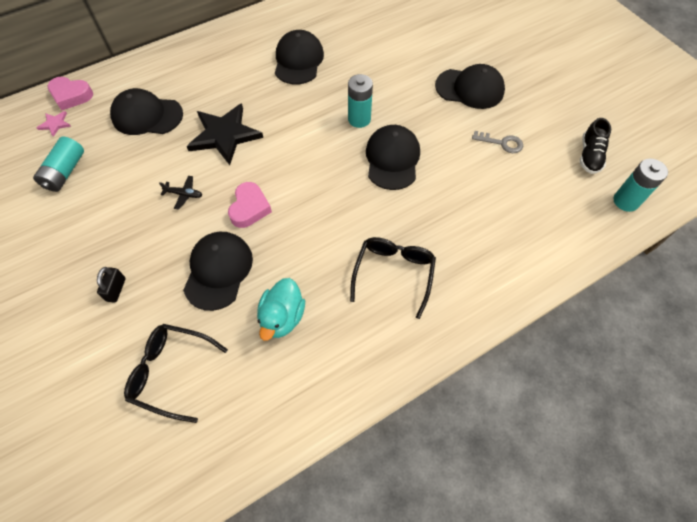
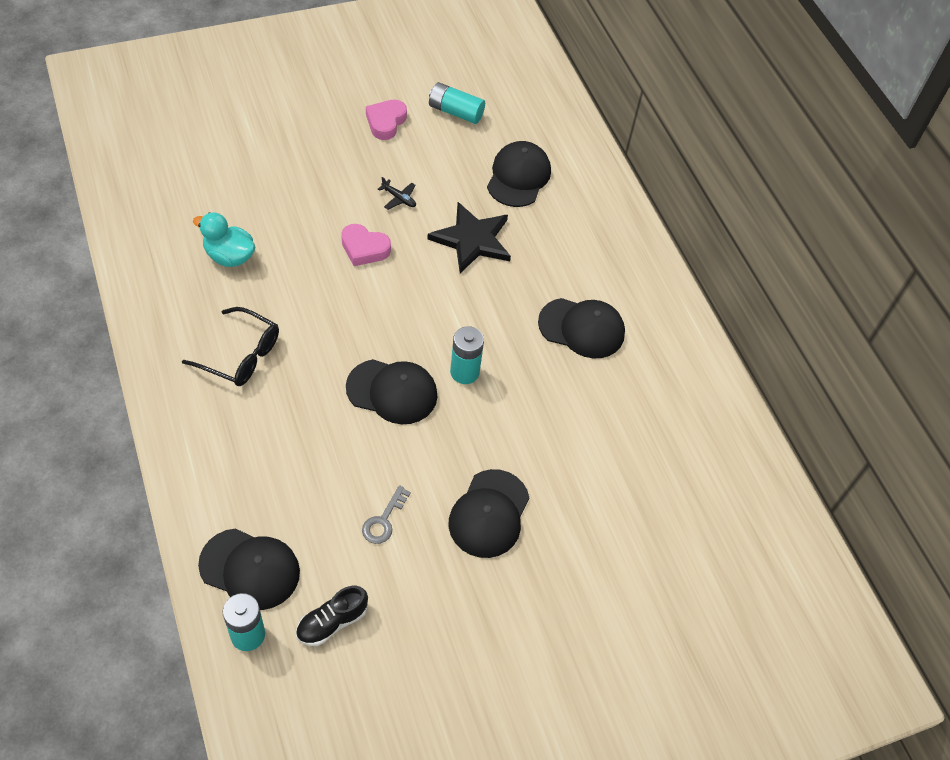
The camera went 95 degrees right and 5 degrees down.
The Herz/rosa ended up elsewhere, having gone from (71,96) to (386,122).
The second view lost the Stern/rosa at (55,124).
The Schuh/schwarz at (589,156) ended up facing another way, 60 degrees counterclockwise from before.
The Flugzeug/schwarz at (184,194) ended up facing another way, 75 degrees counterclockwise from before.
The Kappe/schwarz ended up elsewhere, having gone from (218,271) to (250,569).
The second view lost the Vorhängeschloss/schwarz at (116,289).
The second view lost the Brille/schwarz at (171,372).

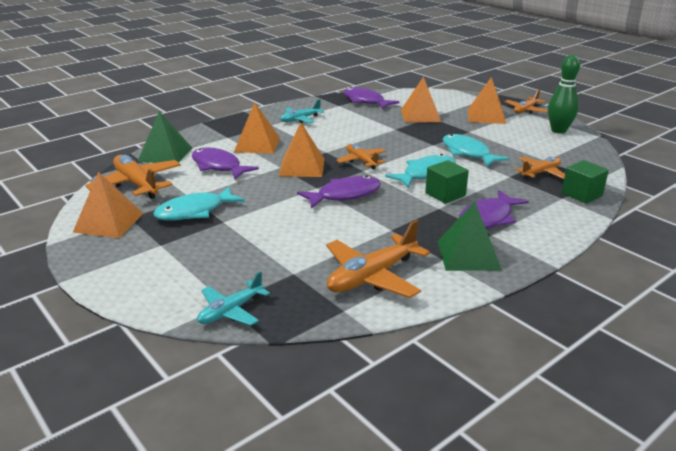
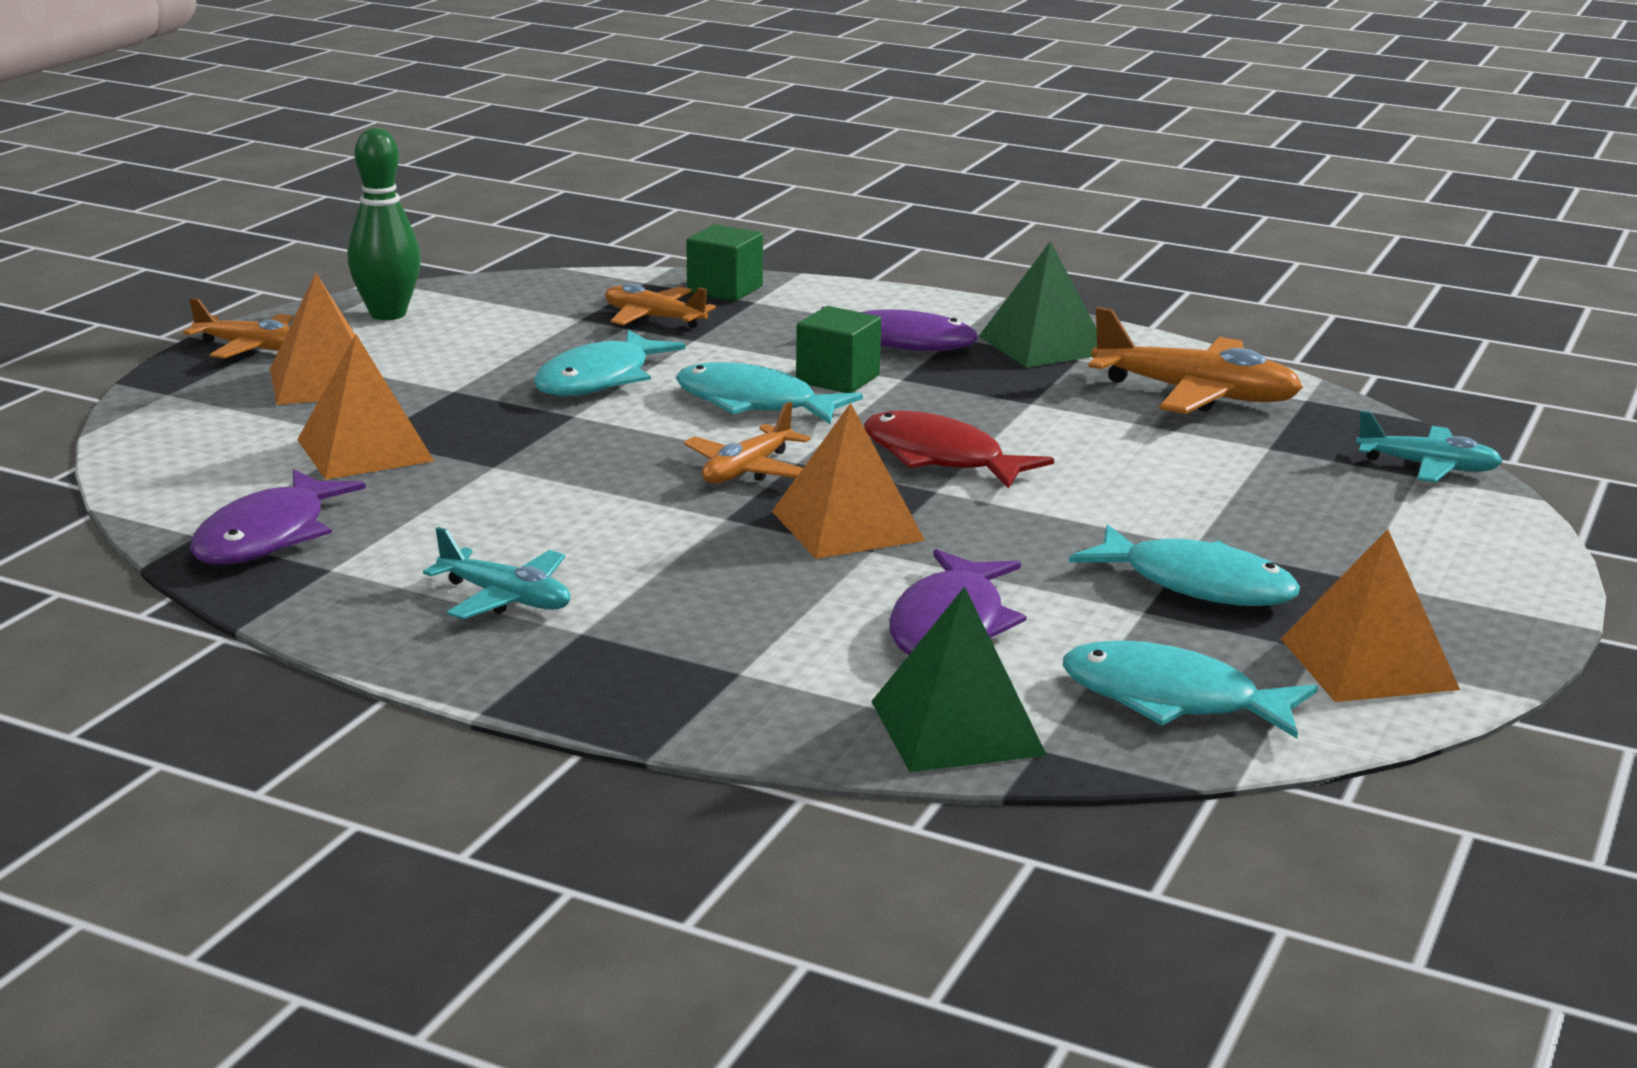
The camera went 115 degrees left and 5 degrees down.
The second view lost the Pyramide/orange at (257,144).
Where the Flugzeug/orange stood at (137,184), the Fisch/türkis came to stand at (1172,700).
What was the Fisch/lila at (344,195) turned into the Fisch/rot at (940,458).

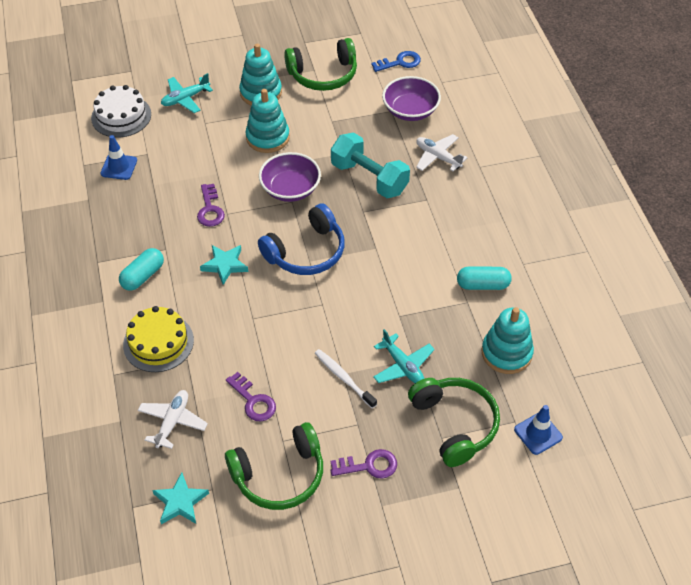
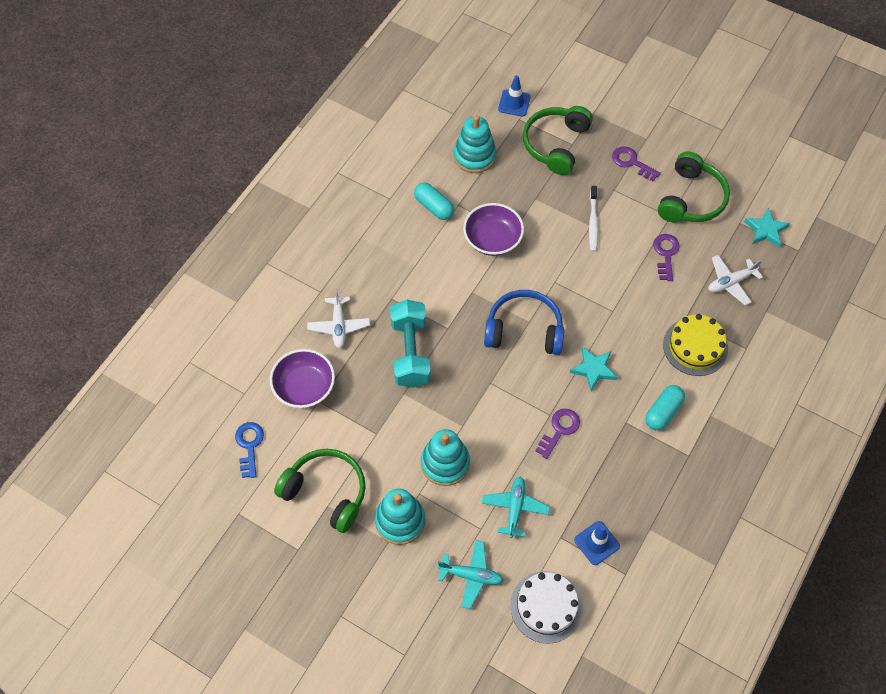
The camera went 135 degrees left and 10 degrees up.
The Schlüssel/blau at (400,62) ended up facing another way, 60 degrees clockwise from before.
The Schüssel/lila ended up elsewhere, having gone from (290,189) to (492,239).
The Kapsel/türkis at (143,276) ended up facing another way, 45 degrees counterclockwise from before.
The Flugzeug/türkis ended up elsewhere, having gone from (403,366) to (515,508).
The Kopfhörer/grün at (279,475) ended up facing another way, 90 degrees clockwise from before.

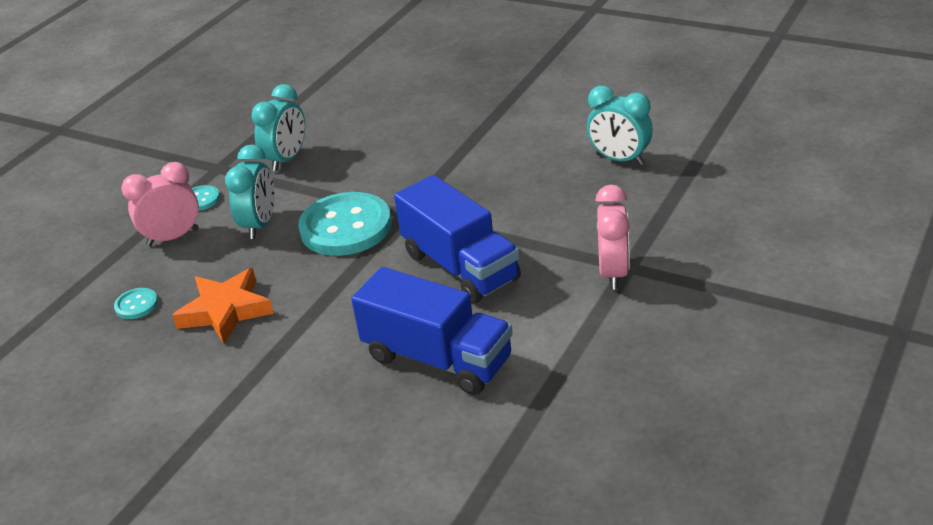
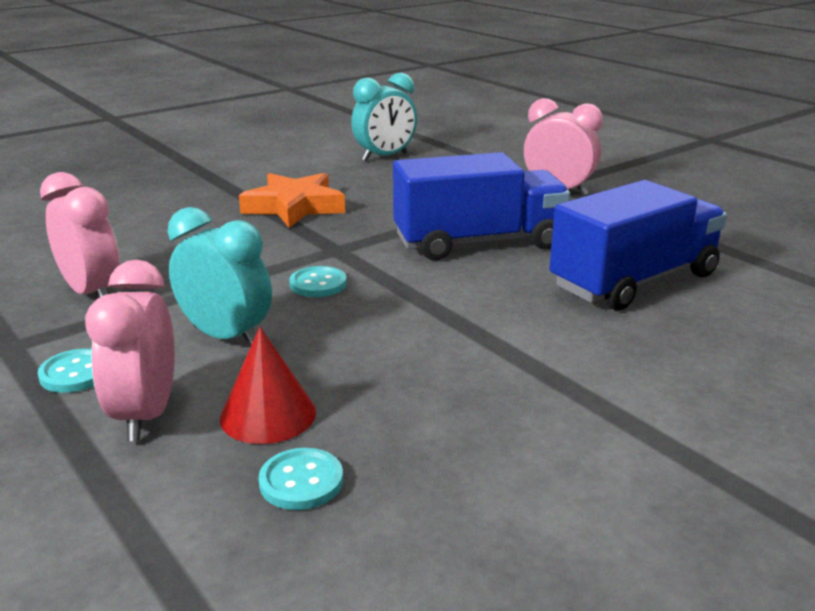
The camera went 70 degrees left and 10 degrees down.
What was the Wecker/türkis at (287,160) turned into the Wecker/rosa at (92,293).
The size of the Knopf/türkis at (346,227) changed by a factor of 0.44.
The Stern/orange ended up elsewhere, having gone from (226,311) to (294,207).
The second view gained the Kegel/rot at (268,414).

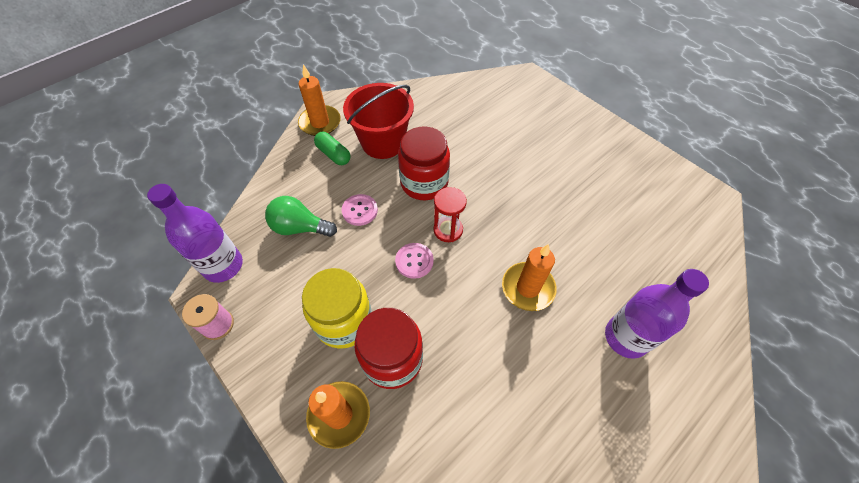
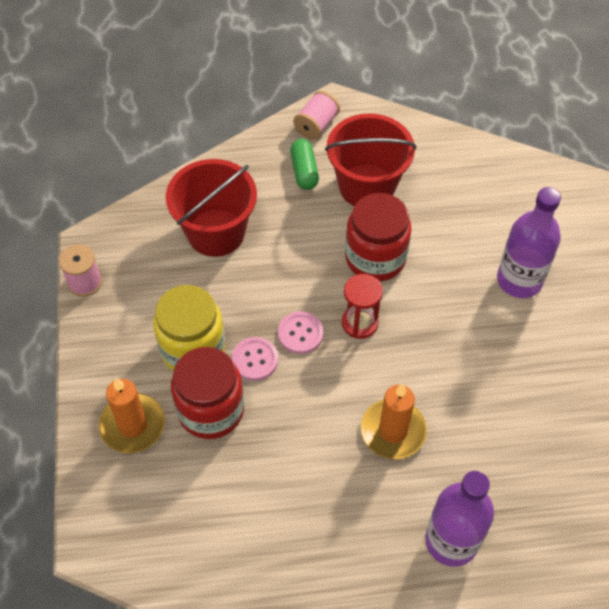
The camera went 35 degrees right and 0 degrees up.
Where the Kerze/orange stood at (320,123), the Garnrolle/rosa came to stand at (316,125).
The Flasche/lila ended up elsewhere, having gone from (223,266) to (519,280).
The Knopf/rosa ended up elsewhere, having gone from (360,210) to (255,360).
Where the Glühbirne/grün stood at (300,227), the Eimer/rot came to stand at (216,232).

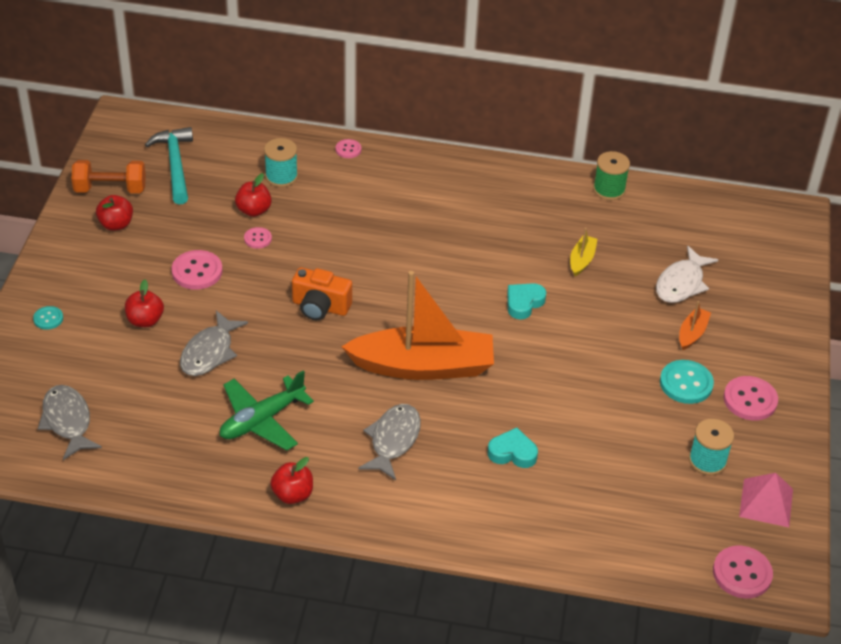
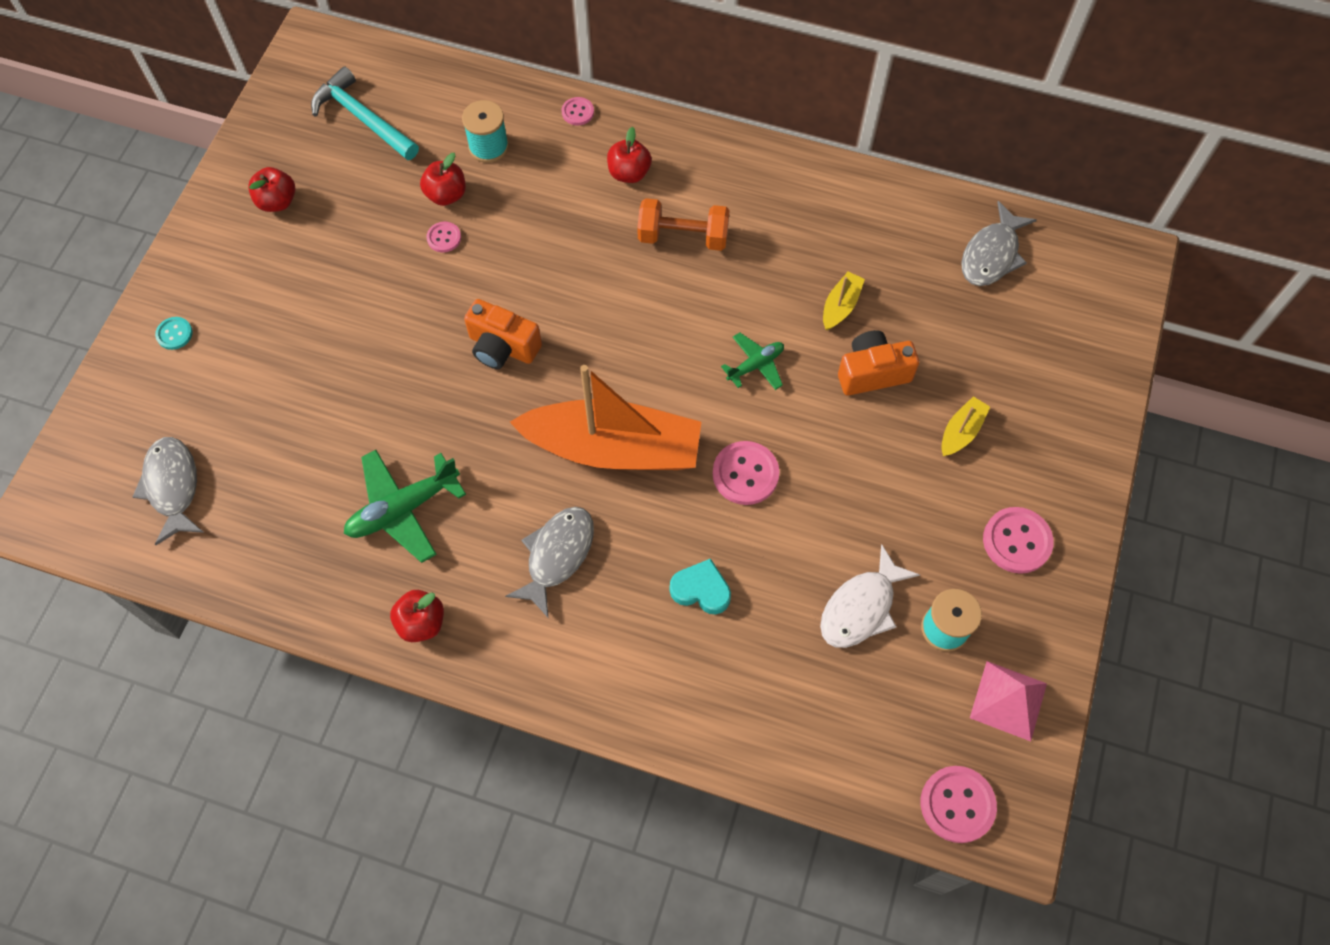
The camera went 10 degrees right and 20 degrees up.
The Hammer/türkis at (175,165) ended up facing another way, 45 degrees counterclockwise from before.
The second view lost the Garnrolle/grün at (609,190).
The Hantel/orange ended up elsewhere, having gone from (110,189) to (683,237).
The Fisch/weiß ended up elsewhere, having gone from (681,283) to (861,607).
The Knopf/rosa ended up elsewhere, having gone from (197,271) to (745,474).
The Apfel/rot ended up elsewhere, having gone from (145,320) to (629,173).
Where the Herz/türkis stood at (524,303), the Flugzeug/grün came to stand at (755,365).
What was the Boot/orange at (692,333) turned into the Boot/gelb at (961,431).
The Fisch/grau ended up elsewhere, having gone from (209,352) to (991,255).
The second view lost the Knopf/türkis at (686,383).
The second view gained the Kamera/orange at (872,373).

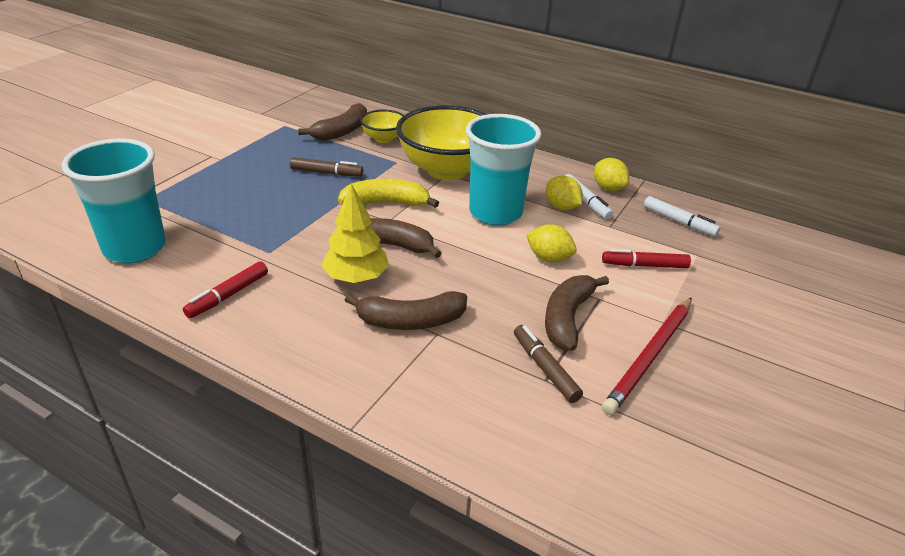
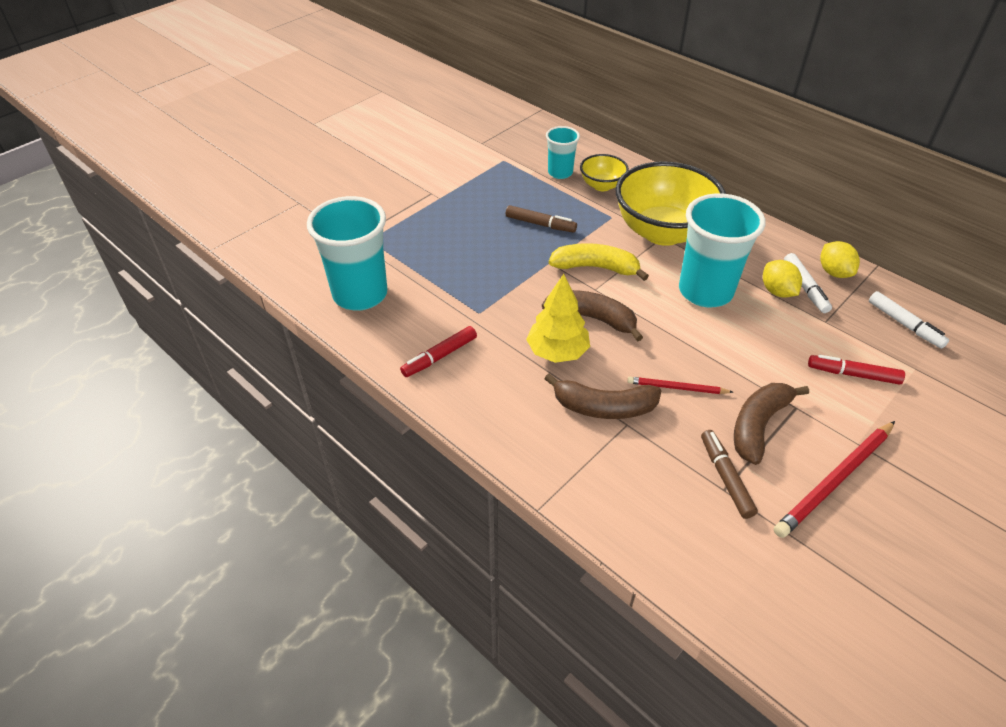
The camera went 15 degrees right and 10 degrees up.
Where the Banane/braun stood at (342,131), the Becher/türkis came to stand at (560,173).
The second view lost the Zitrone/gelb at (549,258).
The second view gained the Bleistift/rot at (677,388).

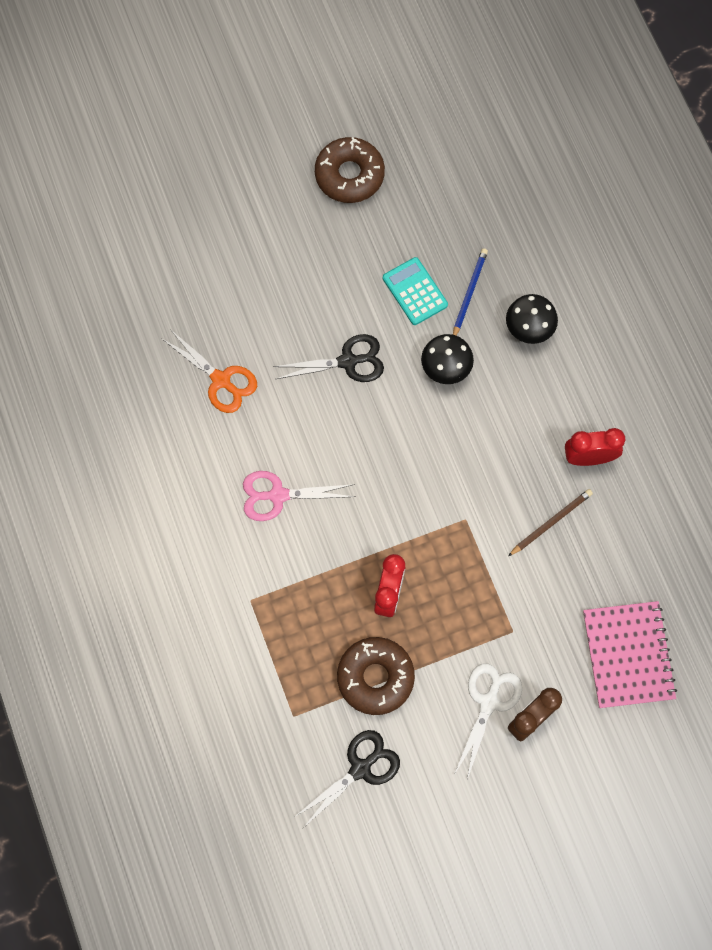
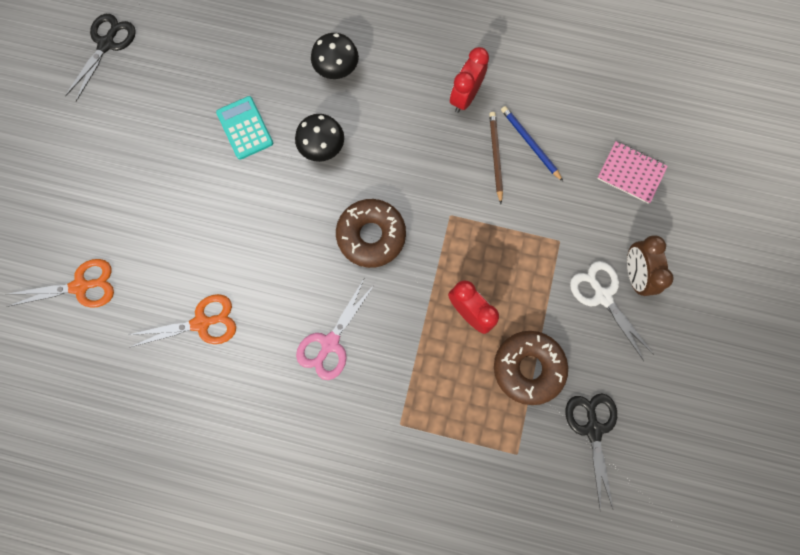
The camera went 55 degrees left and 5 degrees up.
The Donut/braun ended up elsewhere, having gone from (349,175) to (371,235).
The Bleistift/blau ended up elsewhere, having gone from (469,293) to (530,143).
The Taschenrechner/türkis at (415,291) ended up facing another way, 60 degrees clockwise from before.
The Schere/schwarz ended up elsewhere, having gone from (348,361) to (107,44).
The size of the Notizbuch/rosa at (628,655) changed by a factor of 0.65.
The second view gained the Schere/orange at (81,286).

